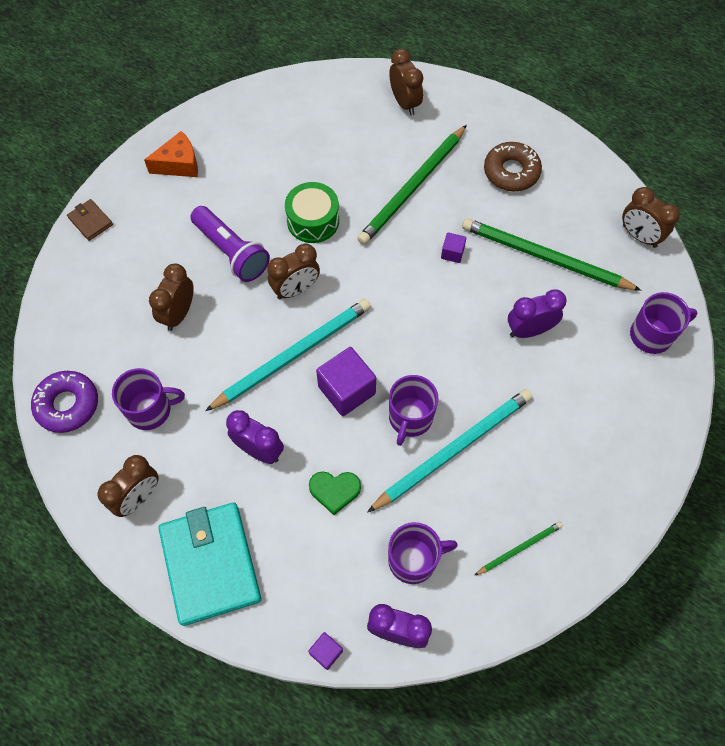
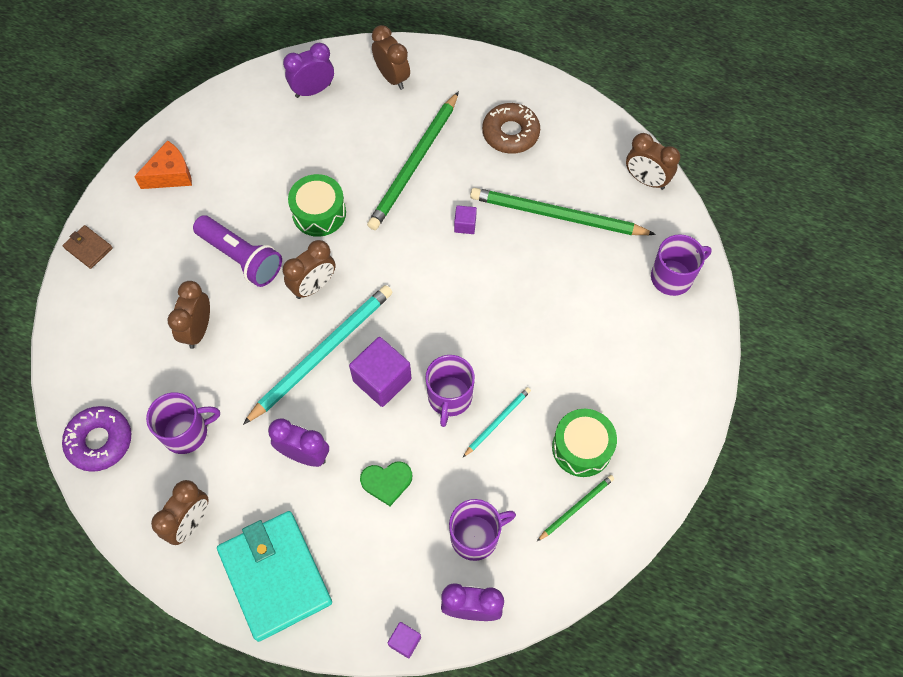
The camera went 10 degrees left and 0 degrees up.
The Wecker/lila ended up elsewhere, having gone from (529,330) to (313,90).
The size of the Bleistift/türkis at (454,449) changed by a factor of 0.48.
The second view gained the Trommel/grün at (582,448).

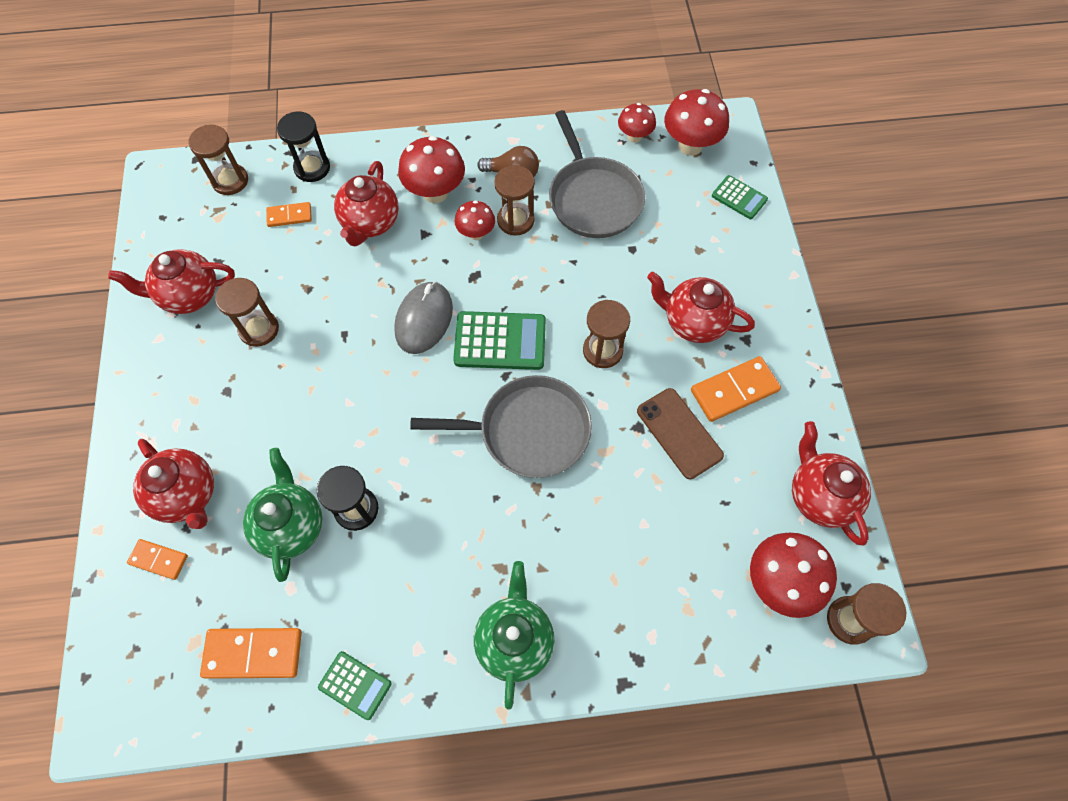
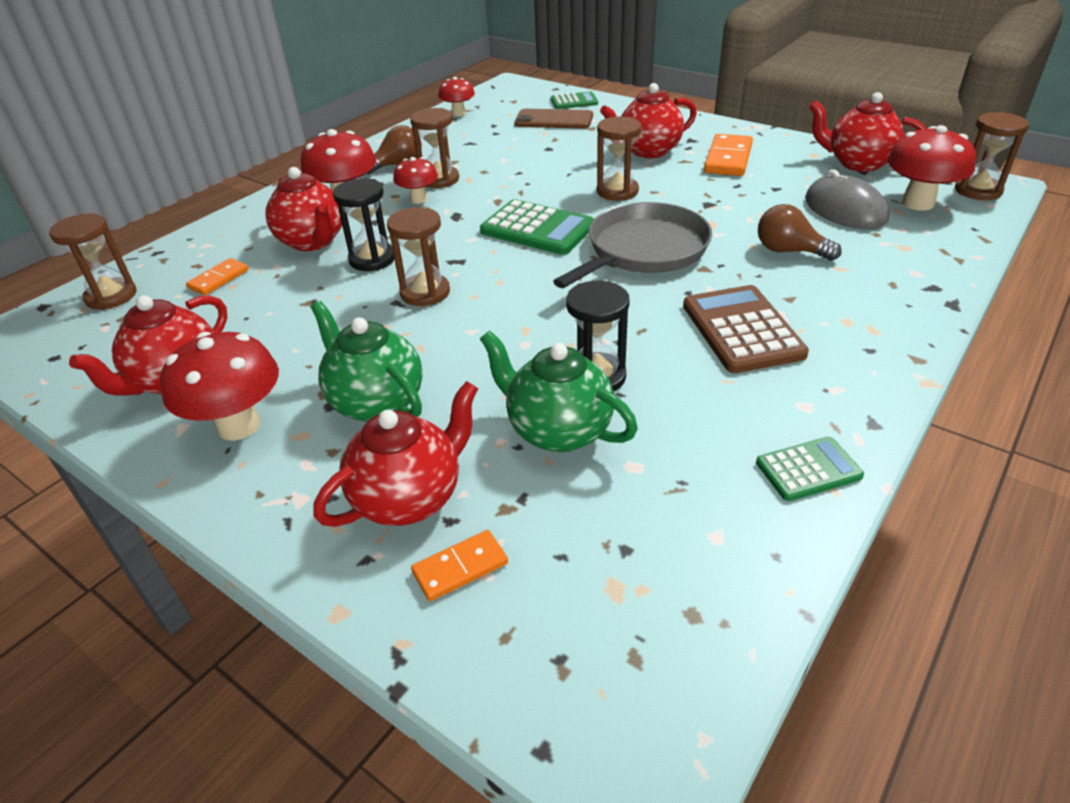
The camera went 45 degrees left and 25 degrees down.
The Pilz/rot ended up elsewhere, having gone from (690,146) to (239,426).
The second view lost the Pfanne/grau at (593,199).
The Sanduhr/schwarz ended up elsewhere, having gone from (312,168) to (372,259).
The Sanduhr/braun ended up elsewhere, having gone from (259,329) to (425,292).
The Computermaus/grau ended up elsewhere, having gone from (424,319) to (845,210).
The Taschenrechner/grün at (500,341) ended up facing another way, 75 degrees clockwise from before.
The Handy/braun ended up elsewhere, having gone from (679,433) to (554,120).
The Teekanne/rot at (187,495) ended up facing another way, 45 degrees counterclockwise from before.
The Teekanne/grün ended up elsewhere, having gone from (514,640) to (376,402).
The second view lost the Dominostein/orange at (253,653).
The second view gained the Glühbirne/braun at (789,251).
The second view gained the Taschenrechner/braun at (742,330).

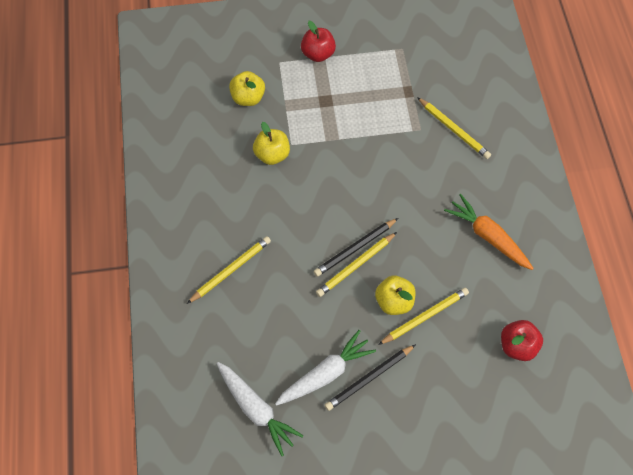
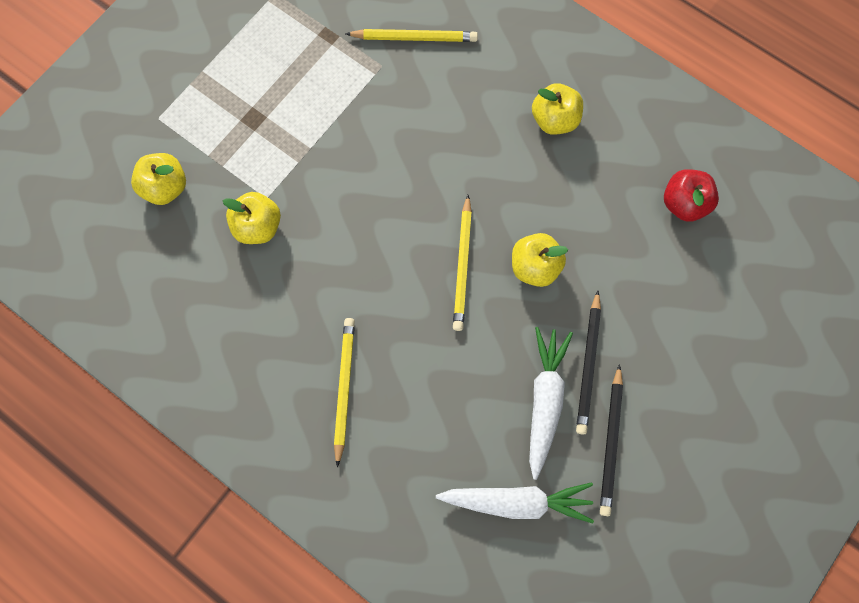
The camera went 45 degrees left and 10 degrees up.
The second view lost the Apfel/rot at (318,54).
Where the Karotte/orange stood at (488,236), the Apfel/gelb came to stand at (554,120).
The Bleistift/schwarz ended up elsewhere, having gone from (355,248) to (611,442).
The second view lost the Bleistift/gelb at (425,317).

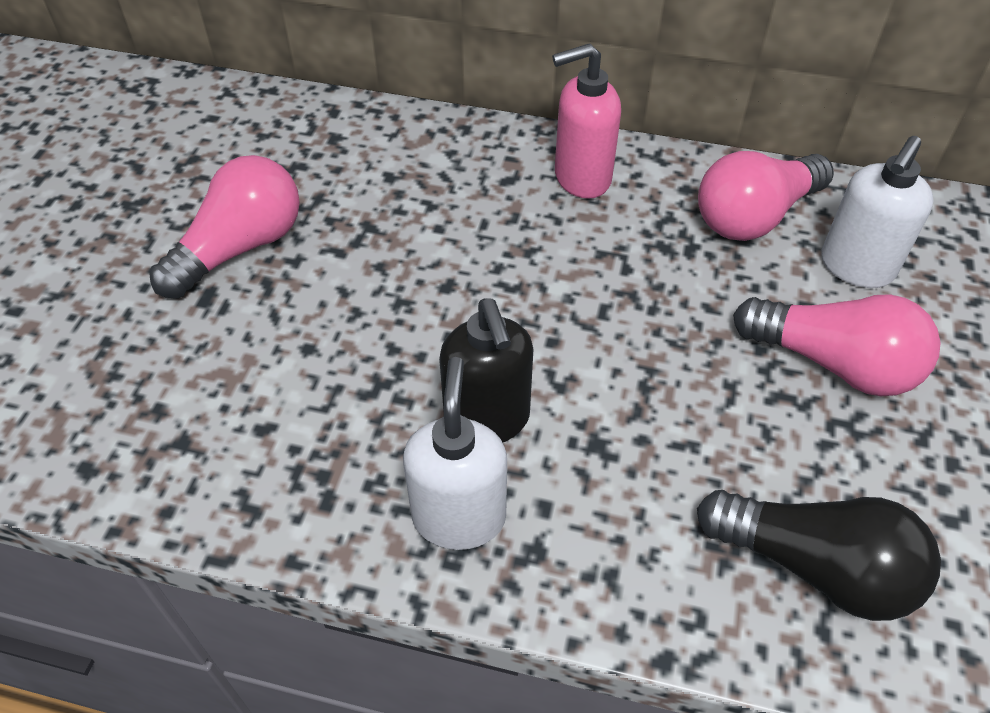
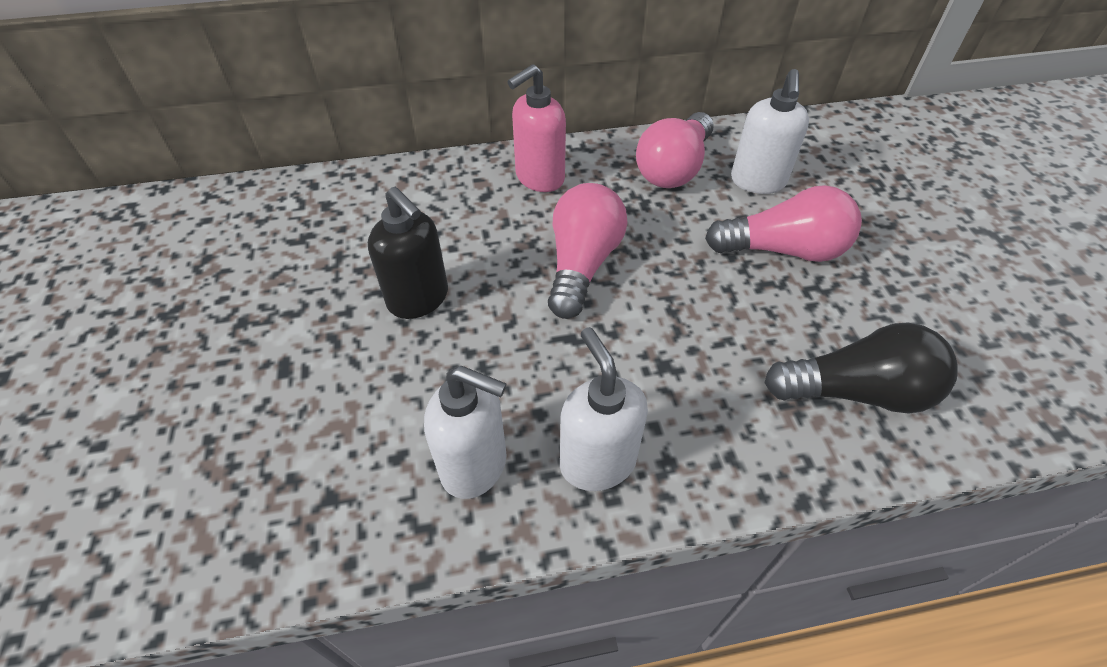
The camera went 25 degrees left and 0 degrees up.
The Glühbirne/rosa ended up elsewhere, having gone from (240,248) to (582,264).
The Seifenspender/schwarz ended up elsewhere, having gone from (487,420) to (419,299).
The second view gained the Seifenspender/weiß at (475,465).

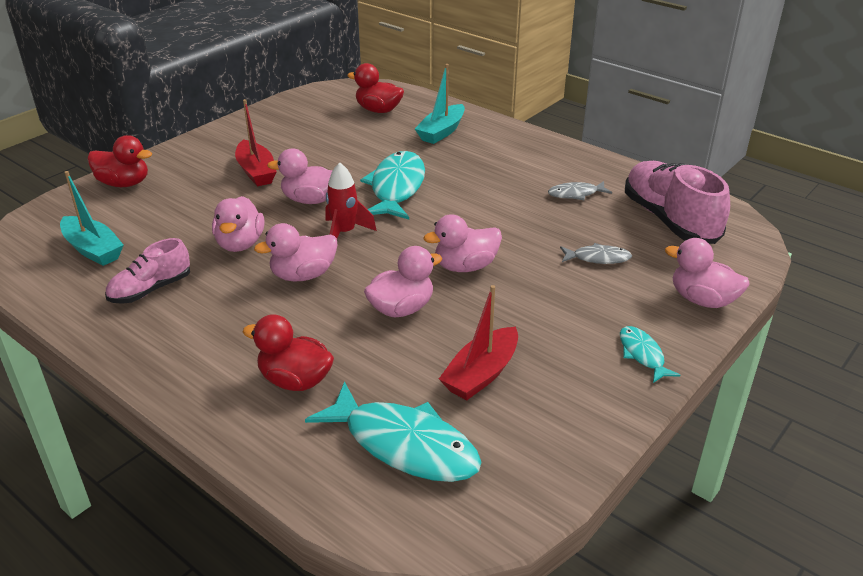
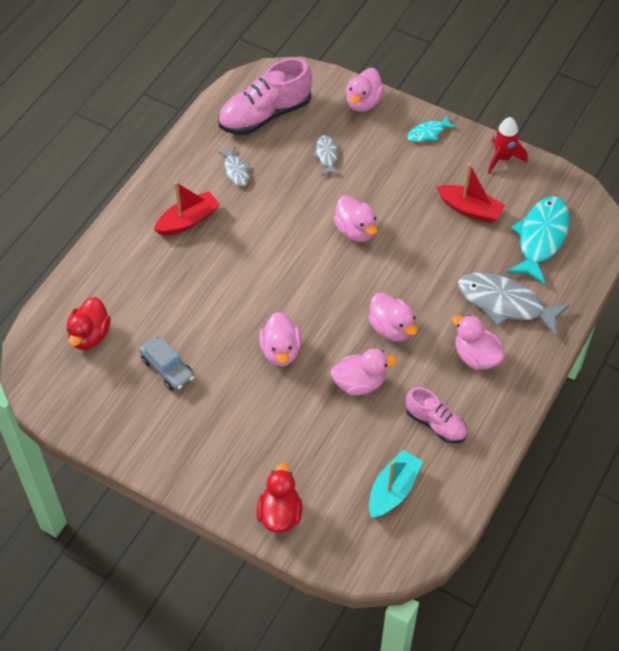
The camera went 100 degrees left and 20 degrees up.
The second view lost the Boot/türkis at (441,132).
The Boot/rot ended up elsewhere, having gone from (256,172) to (188,220).
The second view lost the Fisch/türkis at (396,188).
The Rakete/rot ended up elsewhere, having gone from (344,233) to (502,158).
The Ente/rosa ended up elsewhere, having gone from (401,309) to (476,356).
Where the Ente/rot stood at (295,380), the Fisch/grau came to stand at (505,304).
The second view gained the Auto/grau at (167,368).

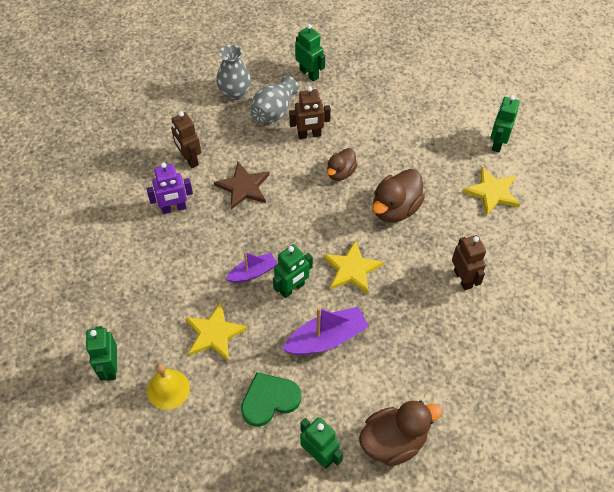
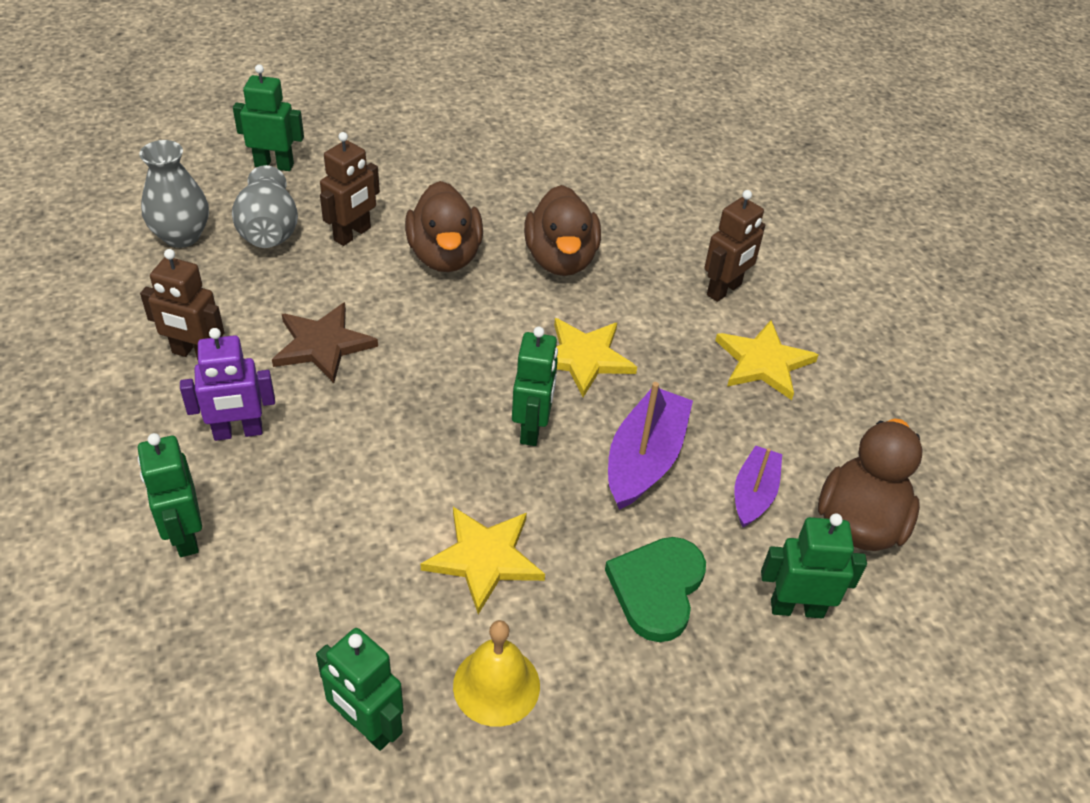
The camera went 45 degrees left and 10 degrees down.
The Roboter/grün ended up elsewhere, having gone from (497,143) to (185,535).
The size of the Ente/braun at (340,173) changed by a factor of 1.62.
The Roboter/lila at (174,208) ended up facing another way, 45 degrees clockwise from before.
The Stern/gelb ended up elsewhere, having gone from (492,192) to (763,362).
The Roboter/braun at (463,279) ended up facing another way, 105 degrees clockwise from before.
The Boot/lila ended up elsewhere, having gone from (252,273) to (753,494).

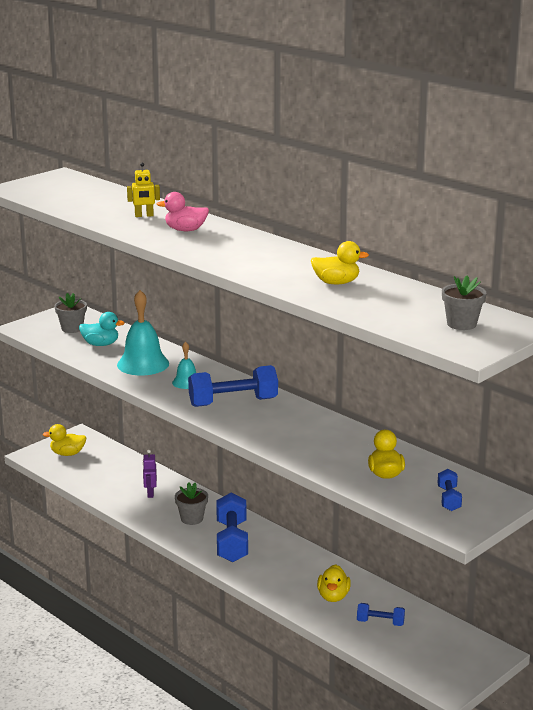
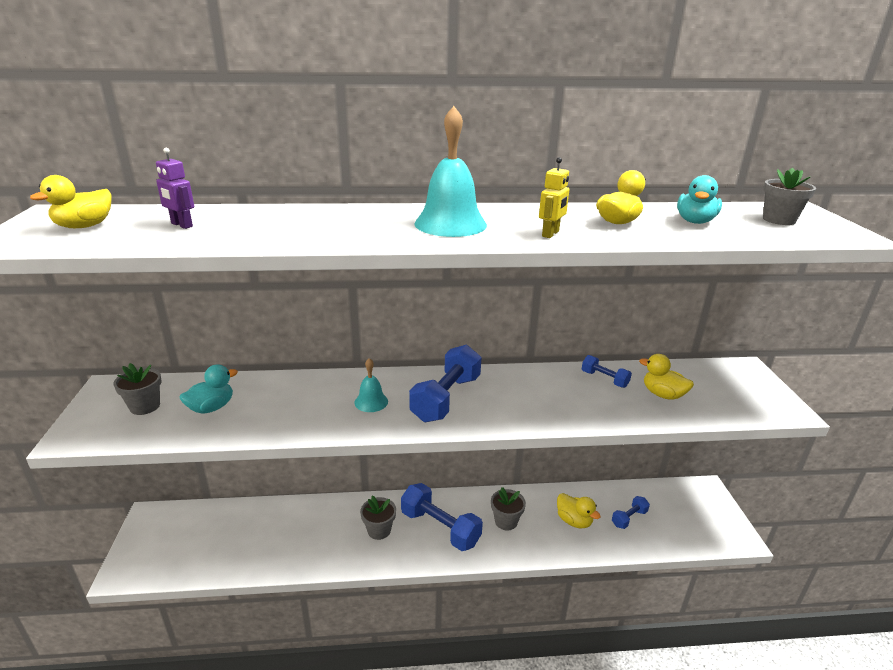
The camera went 50 degrees left and 5 degrees up.
The Roboter/gelb ended up elsewhere, having gone from (144,216) to (550,234).
The second view lost the Ente/rosa at (185,230).
The Glocke/türkis ended up elsewhere, having gone from (143,364) to (450,224).
The Ente/gelb ended up elsewhere, having gone from (67,454) to (84,226).
The Roboter/lila ended up elsewhere, having gone from (150,493) to (181,225).
The Hantel/blau ended up elsewhere, having gone from (449,499) to (604,379).
The second view gained the Ente/türkis at (695,222).
The second view gained the Blumentopf/grau at (506,521).

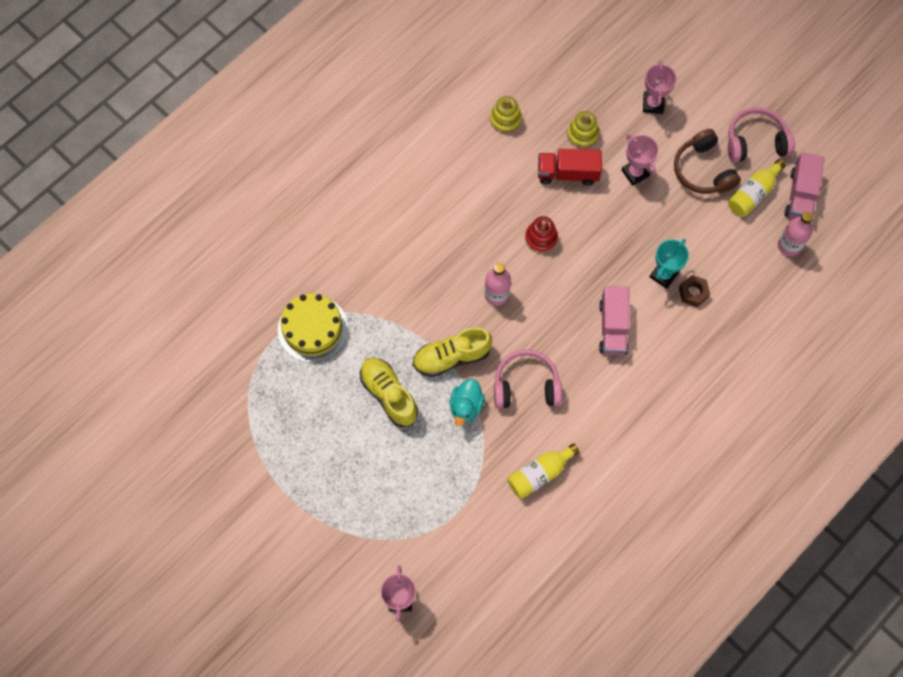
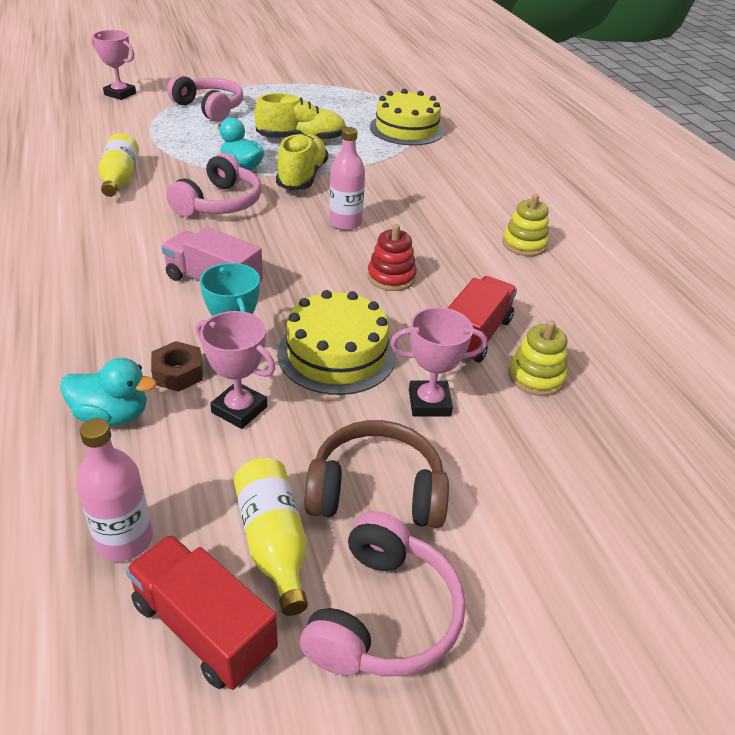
The camera went 115 degrees right and 30 degrees down.
The Pokal/rosa ended up elsewhere, having gone from (653,104) to (239,409).
The Stapelspielzeug/gelb ended up elsewhere, having gone from (505,119) to (524,244).
What was the Lastwagen/rosa at (800,195) turned into the Lastwagen/rot at (204,627).
The second view gained the Kopfhörer/rosa at (210,108).
The second view gained the Kuchen/gelb at (336,354).
The second view gained the Ente/türkis at (112,415).

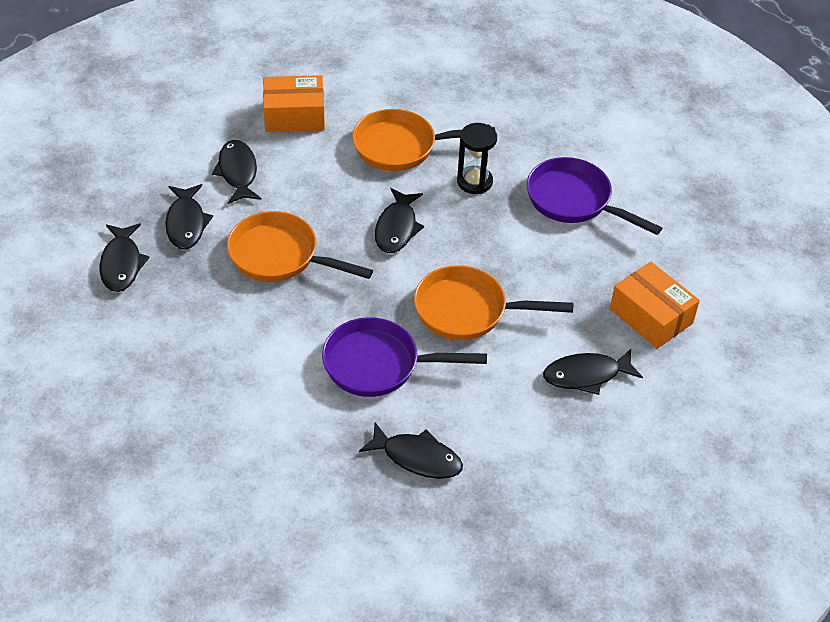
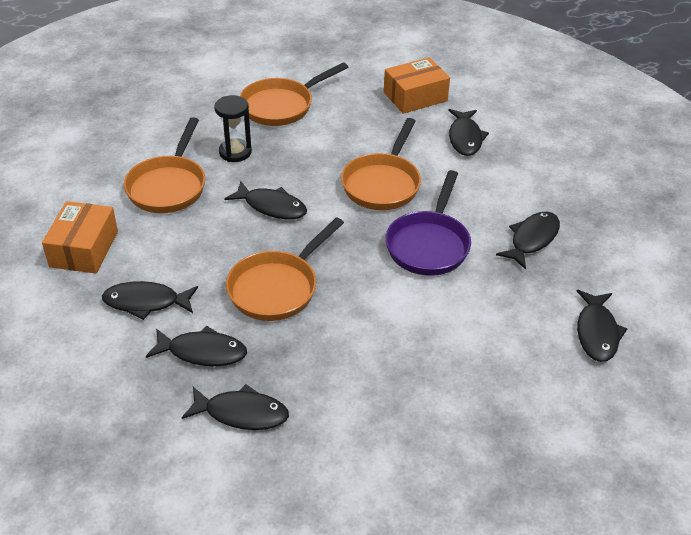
The camera went 75 degrees left and 5 degrees down.
What was the Pfanne/lila at (574,201) turned into the Pfanne/orange at (281,106).
The second view gained the Fisch/schwarz at (597,332).

